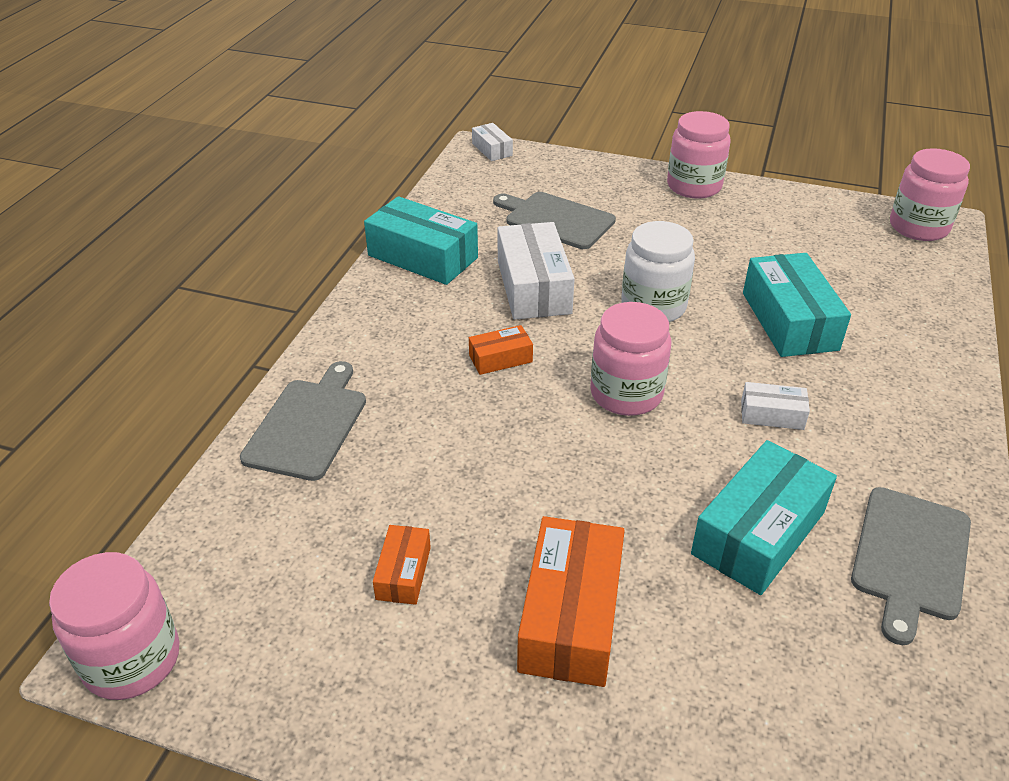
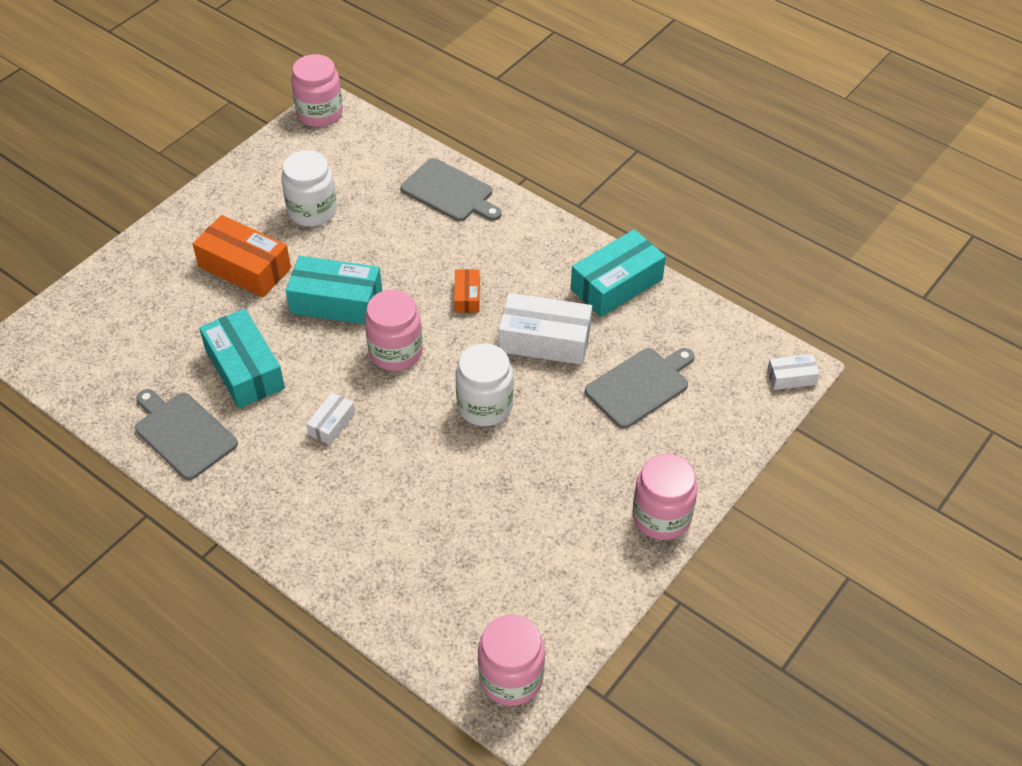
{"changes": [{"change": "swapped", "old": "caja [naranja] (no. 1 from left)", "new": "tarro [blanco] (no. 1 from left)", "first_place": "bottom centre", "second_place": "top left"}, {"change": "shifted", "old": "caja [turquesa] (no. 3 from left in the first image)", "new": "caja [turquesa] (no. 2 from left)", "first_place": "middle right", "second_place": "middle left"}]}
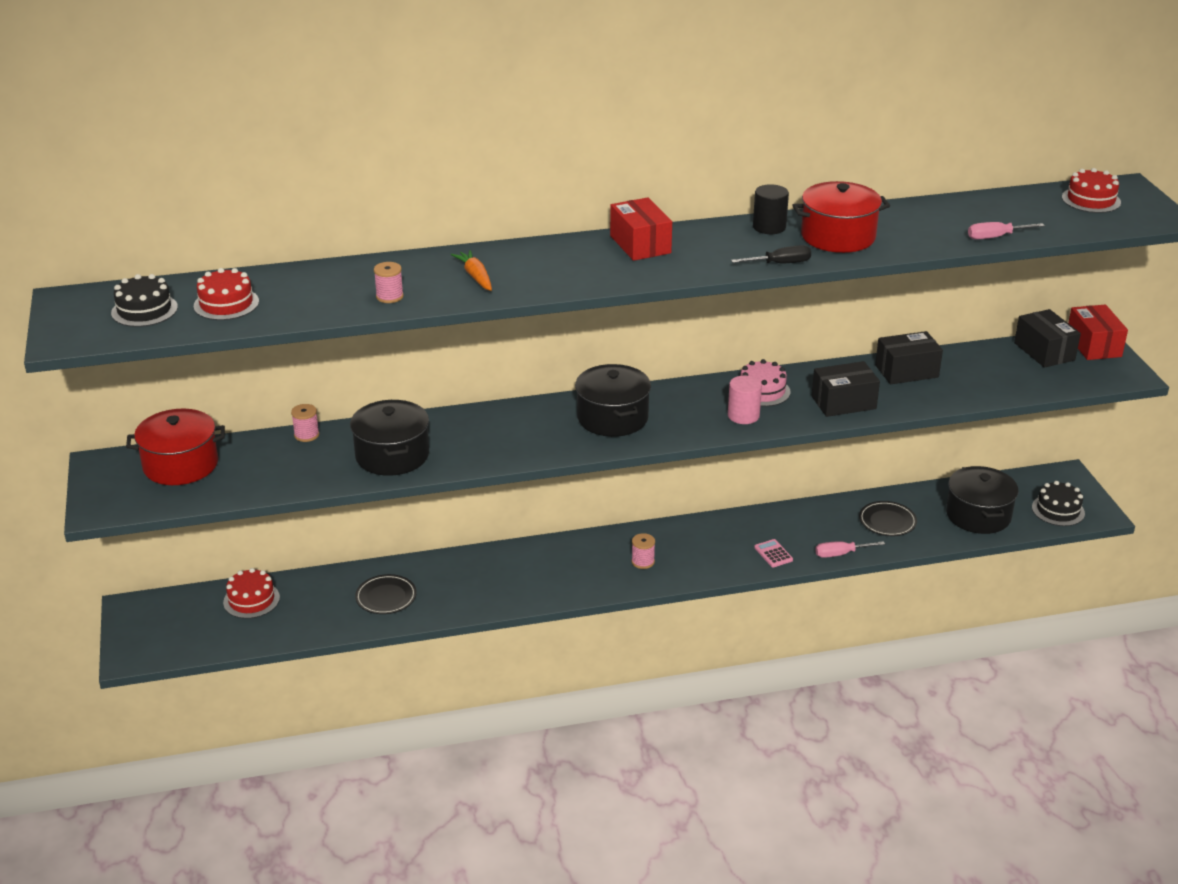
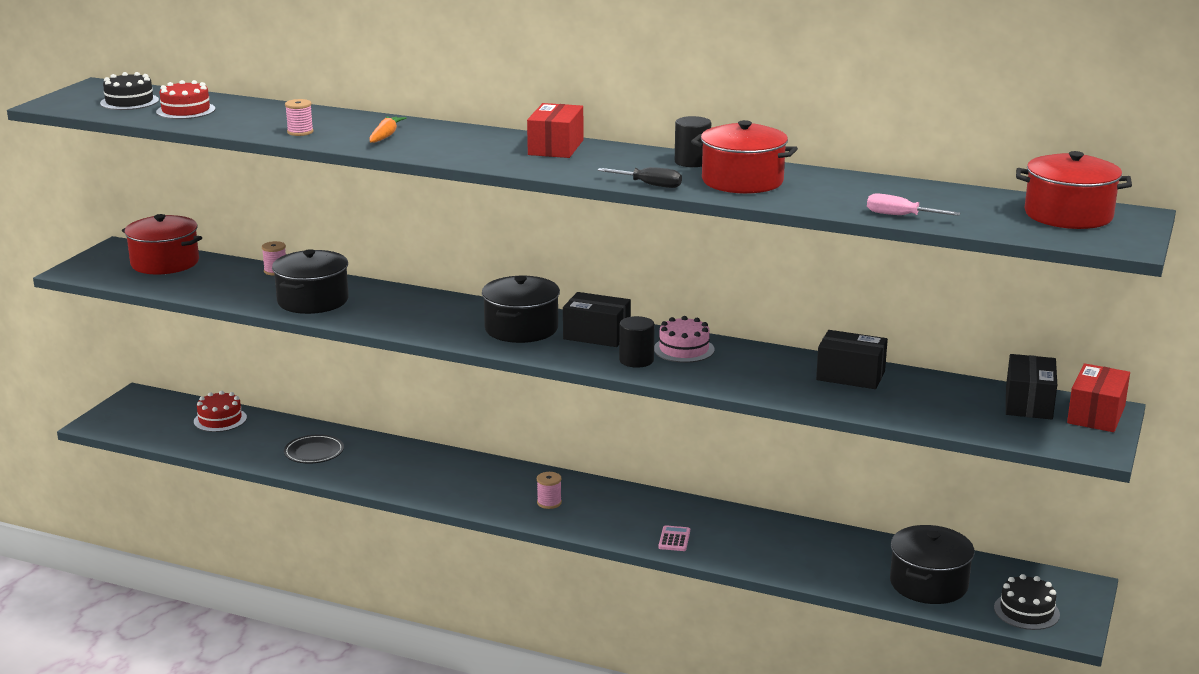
{"changes": [{"change": "shifted", "old": "caja [negro] (no. 1 from left)", "first_place": "middle right", "second_place": "centre"}, {"change": "repainted", "old": "cilindro [rosa]", "new": "cilindro [negro] (no. 1 from left)", "first_place": "centre", "second_place": "centre"}, {"change": "swapped", "old": "tarta [rojo] (no. 3 from left)", "new": "olla [rojo] (no. 3 from left)", "first_place": "top right", "second_place": "top right"}, {"change": "gone", "old": "destornillador [rosa] (no. 1 from left)", "first_place": "middle right"}, {"change": "gone", "old": "plato [negro] (no. 2 from left)", "first_place": "middle right"}]}
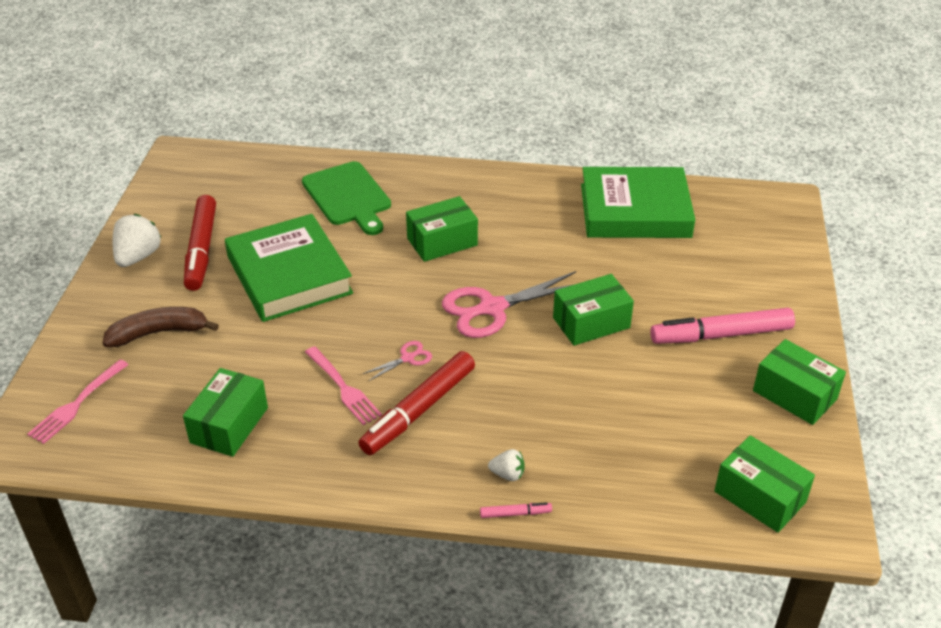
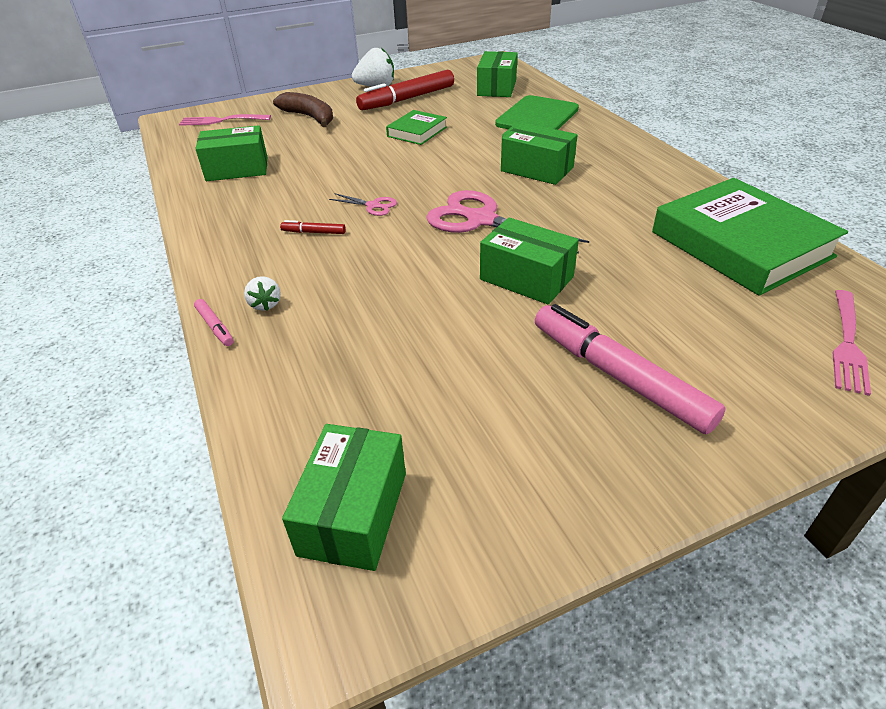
{"changes": [{"change": "scaled", "old": "rotulador [rojo] (no. 2 from left in the first image)", "first_place": "centre", "second_place": "top centre", "factor": 0.42}, {"change": "scaled", "old": "libro [verde] (no. 1 from left)", "first_place": "middle left", "second_place": "top centre", "factor": 0.5}, {"change": "shifted", "old": "caja [verde] (no. 5 from left in the first image)", "new": "caja [verde] (no. 3 from left)", "first_place": "middle right", "second_place": "top centre"}, {"change": "shifted", "old": "tenedor [rosa] (no. 2 from left)", "first_place": "centre", "second_place": "middle right"}]}
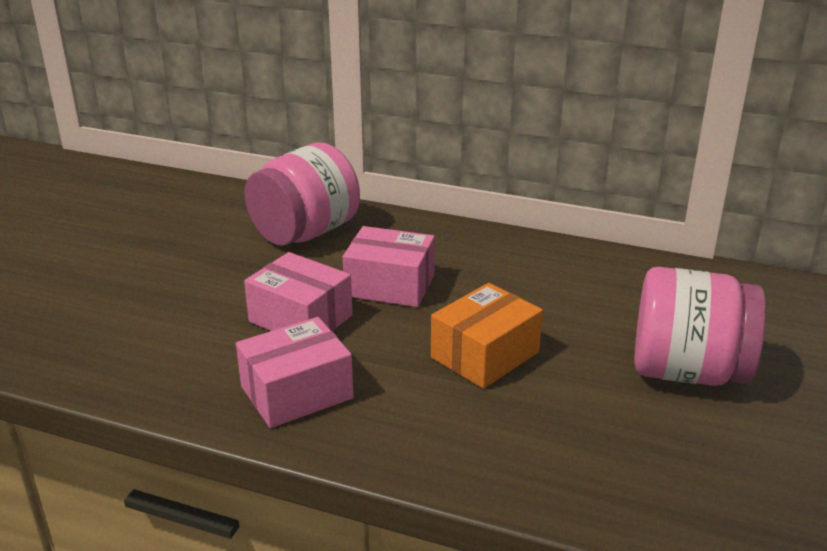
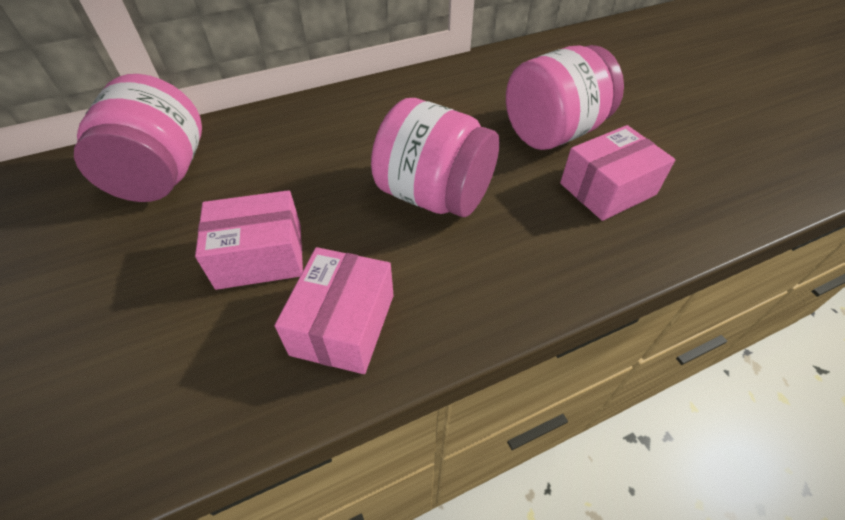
{"changes": [{"change": "swapped", "old": "caja [naranja]", "new": "tarro [rosa] (no. 2 from left)", "first_place": "centre", "second_place": "top centre"}, {"change": "shifted", "old": "caja [rosa] (no. 3 from left)", "first_place": "centre", "second_place": "top right"}]}
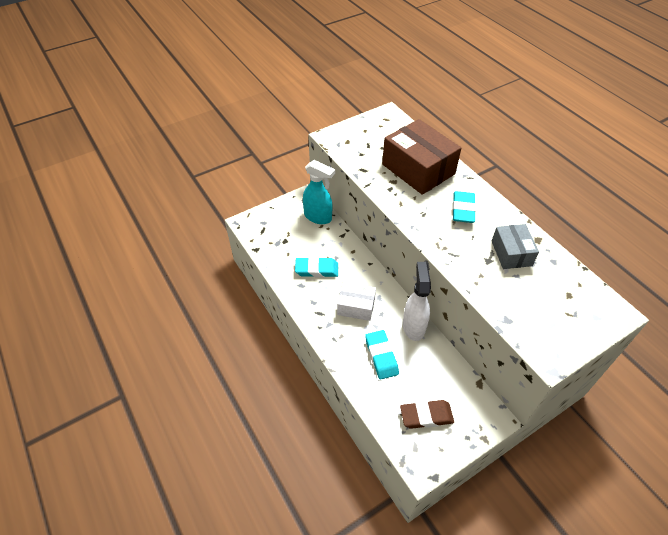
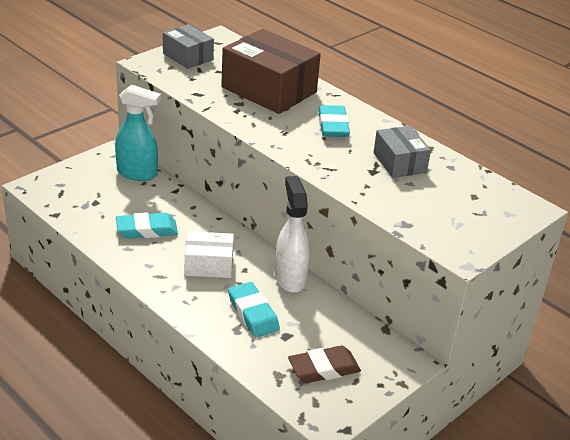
{"changes": [{"change": "new", "new": "caja [gris] (no. 1 from left)", "second_place": "top left"}]}
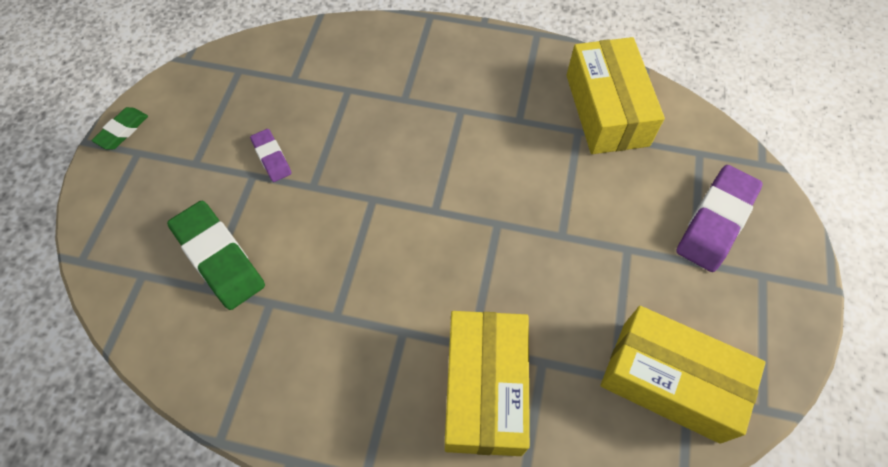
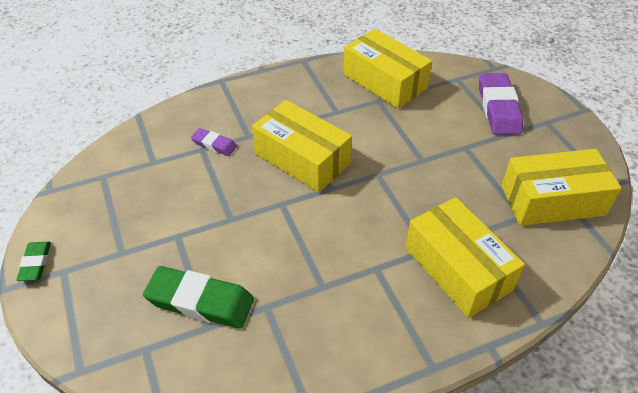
{"changes": [{"change": "shifted", "old": "goma de borrar [morado] (no. 1 from left)", "first_place": "top left", "second_place": "centre"}, {"change": "new", "new": "caja [amarillo] (no. 1 from left)", "second_place": "centre"}]}
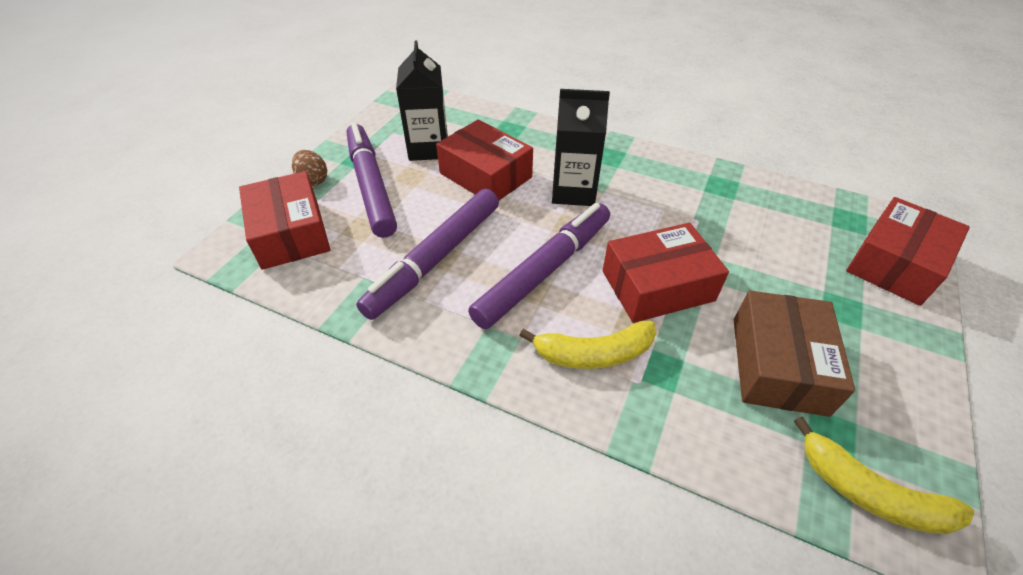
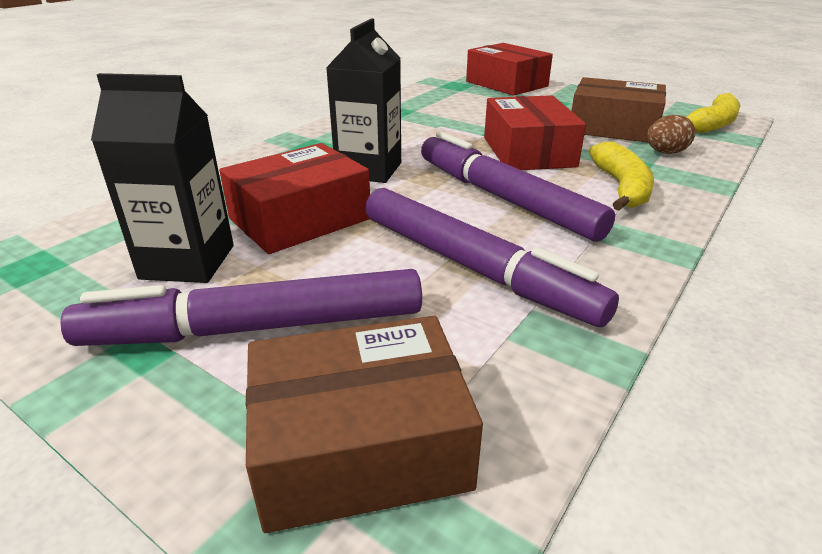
{"changes": [{"change": "repainted", "old": "caja [rojo] (no. 1 from left)", "new": "caja [marrón] (no. 1 from left)", "first_place": "middle left", "second_place": "bottom centre"}, {"change": "shifted", "old": "huevo [marrón]", "first_place": "top left", "second_place": "top right"}]}
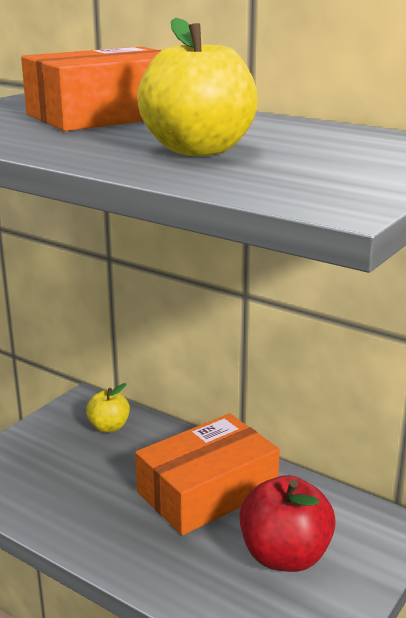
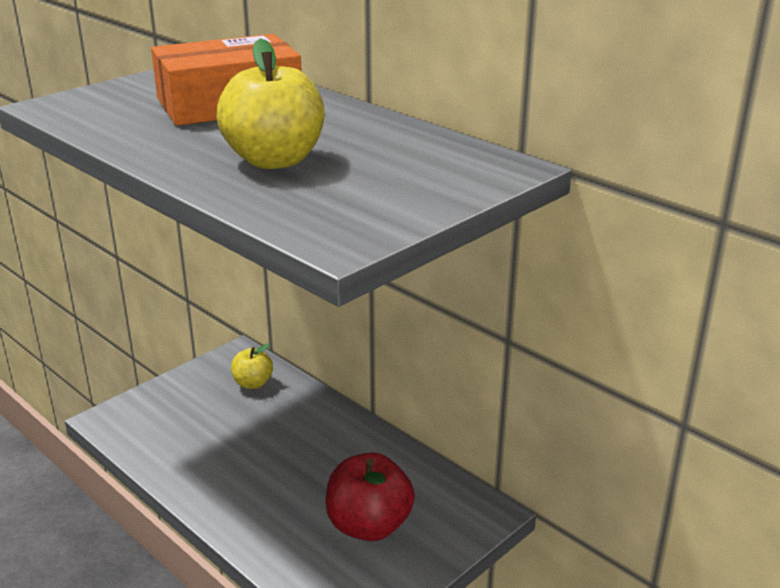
{"changes": [{"change": "gone", "old": "caja [naranja] (no. 2 from left)", "first_place": "bottom centre"}]}
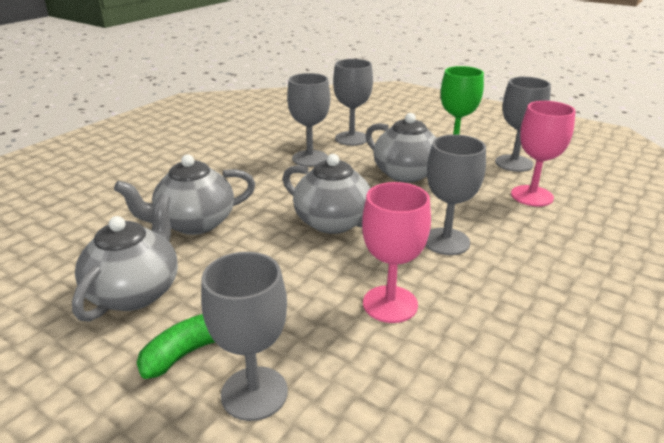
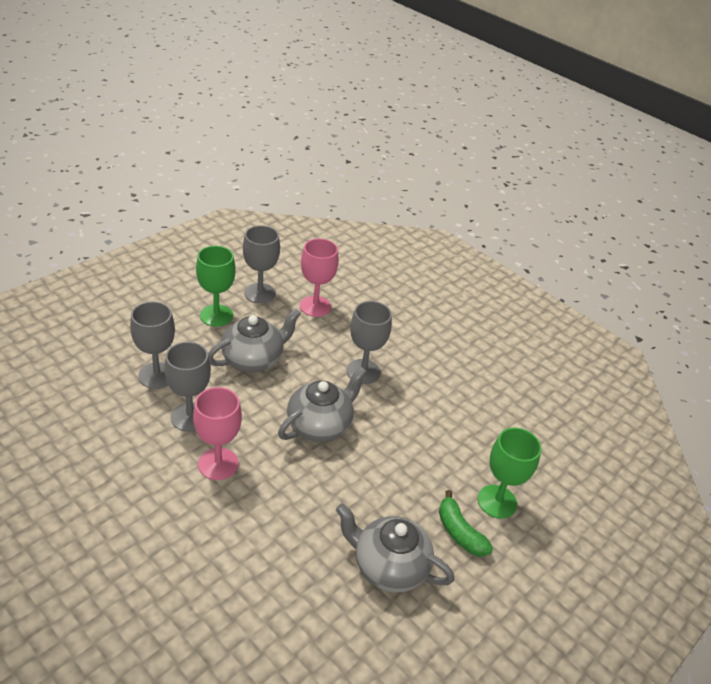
{"changes": [{"change": "shifted", "old": "copa [rosa] (no. 1 from left)", "first_place": "centre", "second_place": "middle left"}, {"change": "repainted", "old": "copa [gris] (no. 1 from left)", "new": "copa [verde] (no. 2 from left)", "first_place": "bottom centre", "second_place": "bottom right"}, {"change": "gone", "old": "tetera [gris] (no. 2 from left)", "first_place": "middle left"}]}
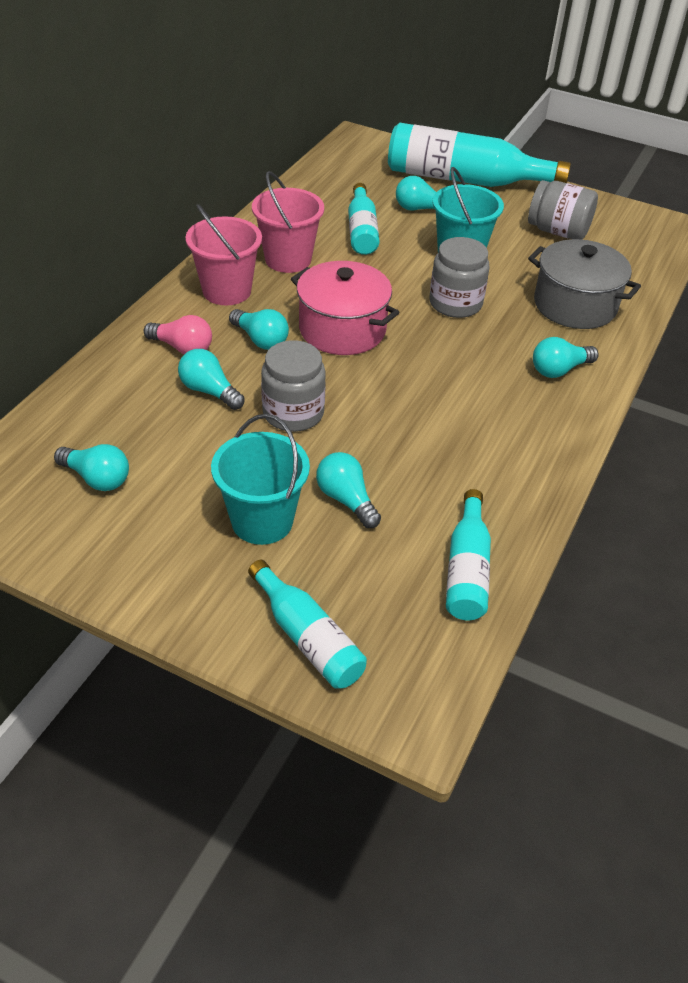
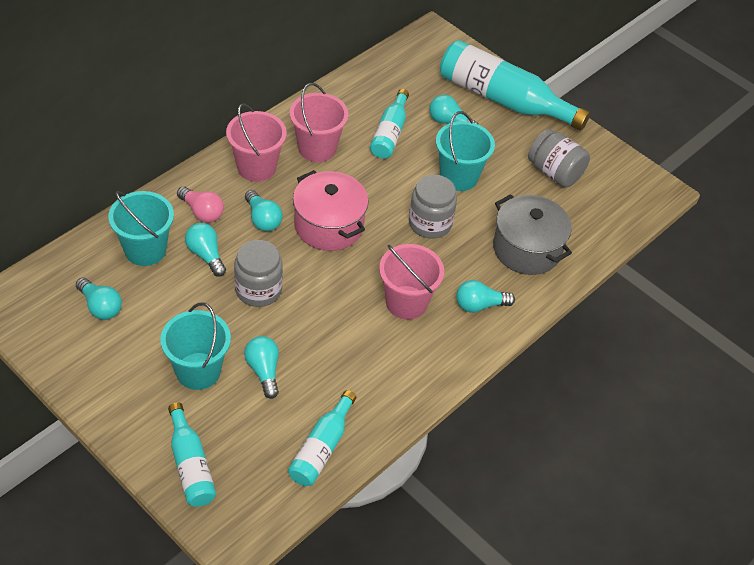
{"changes": [{"change": "new", "new": "balde [turquesa] (no. 1 from left)", "second_place": "middle left"}, {"change": "new", "new": "balde [rosa] (no. 3 from left)", "second_place": "centre"}]}
